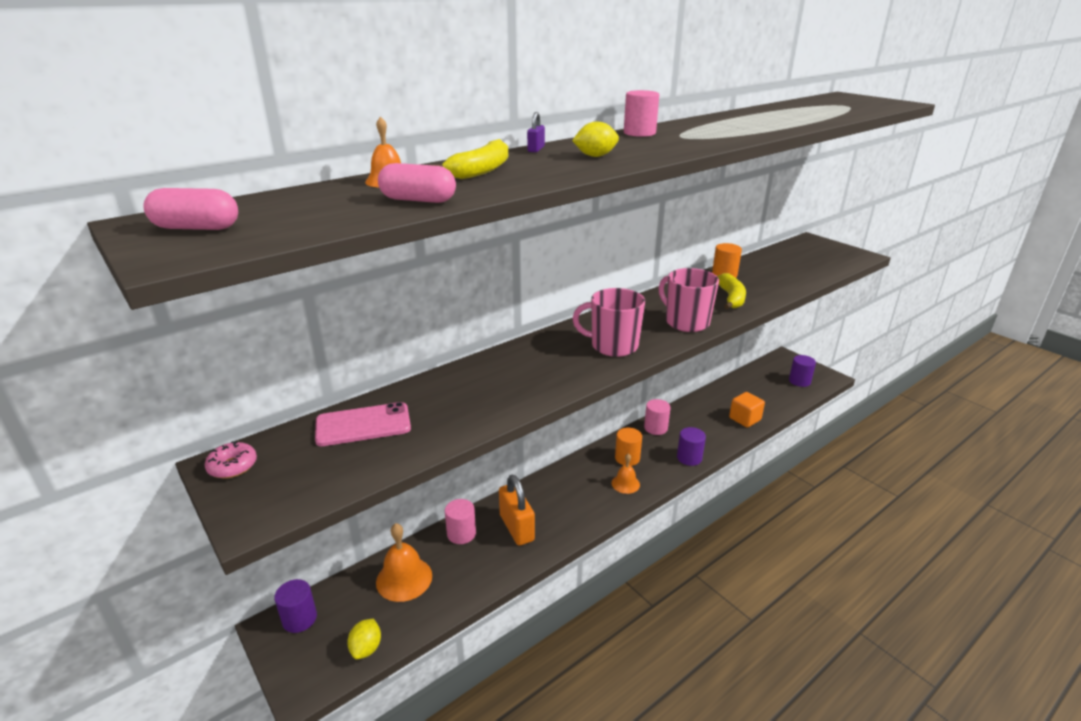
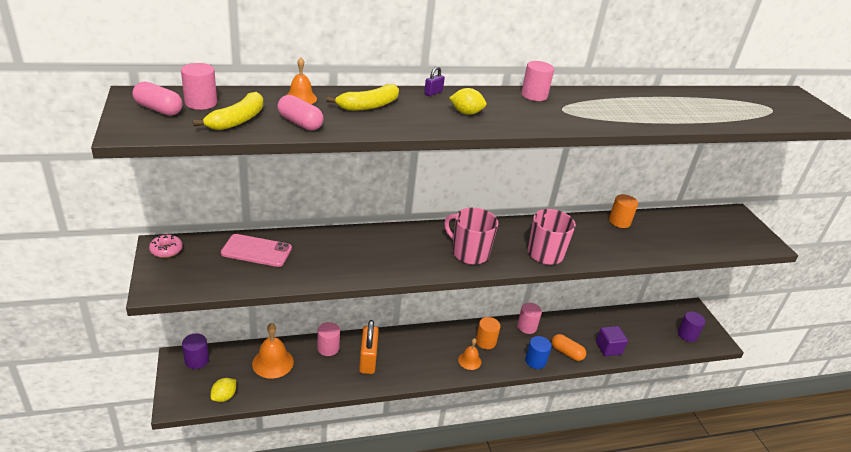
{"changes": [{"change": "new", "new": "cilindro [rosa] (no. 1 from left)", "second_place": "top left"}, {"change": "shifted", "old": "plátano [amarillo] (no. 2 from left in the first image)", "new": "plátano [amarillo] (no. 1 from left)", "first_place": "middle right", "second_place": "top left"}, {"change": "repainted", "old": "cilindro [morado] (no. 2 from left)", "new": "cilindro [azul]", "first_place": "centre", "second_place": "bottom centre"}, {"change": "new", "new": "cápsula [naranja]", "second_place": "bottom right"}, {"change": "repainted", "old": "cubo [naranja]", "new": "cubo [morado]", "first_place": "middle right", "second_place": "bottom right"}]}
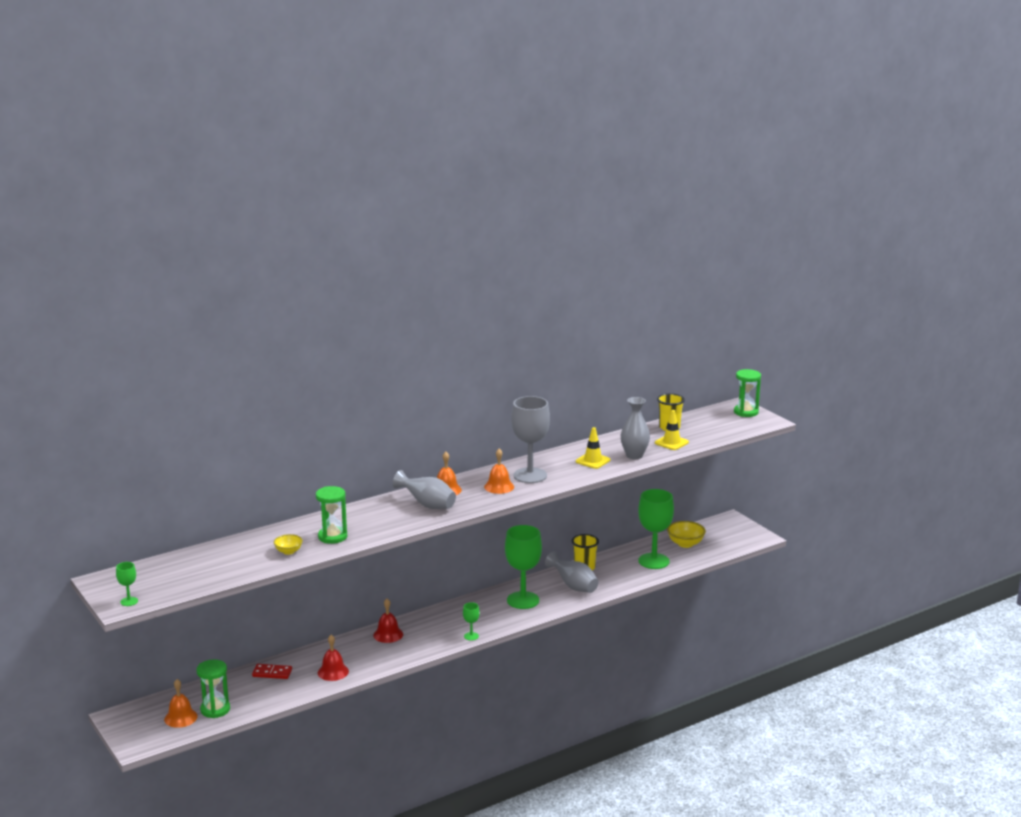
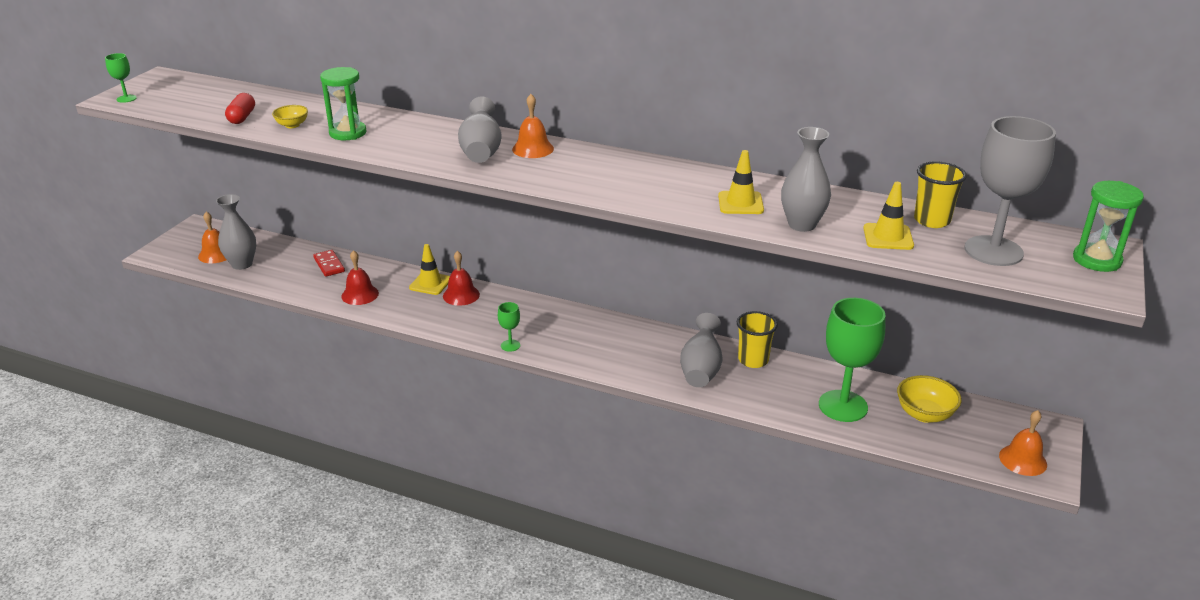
{"changes": [{"change": "swapped", "old": "reloj de arena [verde] (no. 1 from left)", "new": "florero [gris] (no. 1 from left)", "first_place": "bottom left", "second_place": "middle left"}, {"change": "new", "new": "cápsula [rojo]", "second_place": "top left"}, {"change": "new", "new": "cono de tráfico [amarillo] (no. 1 from left)", "second_place": "centre"}, {"change": "shifted", "old": "copa [gris]", "first_place": "centre", "second_place": "top right"}, {"change": "shifted", "old": "campana [naranja] (no. 3 from left)", "first_place": "centre", "second_place": "bottom right"}, {"change": "gone", "old": "copa [verde] (no. 3 from left)", "first_place": "bottom centre"}]}
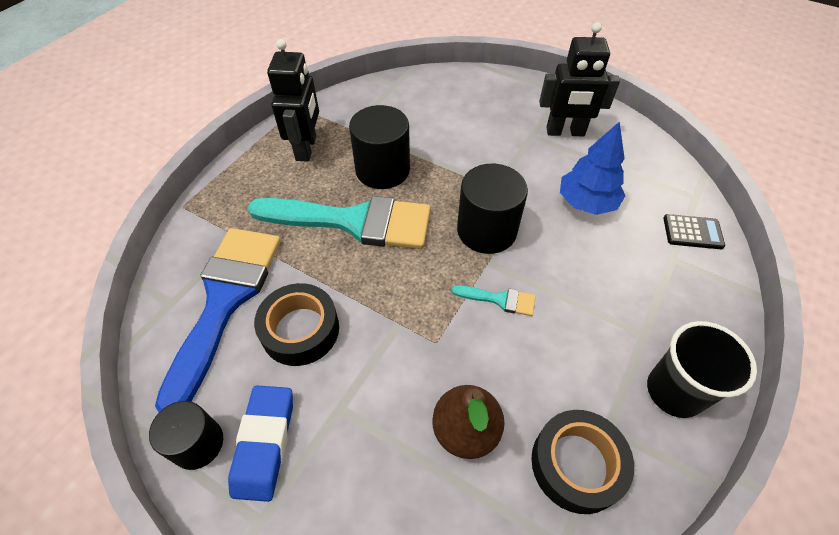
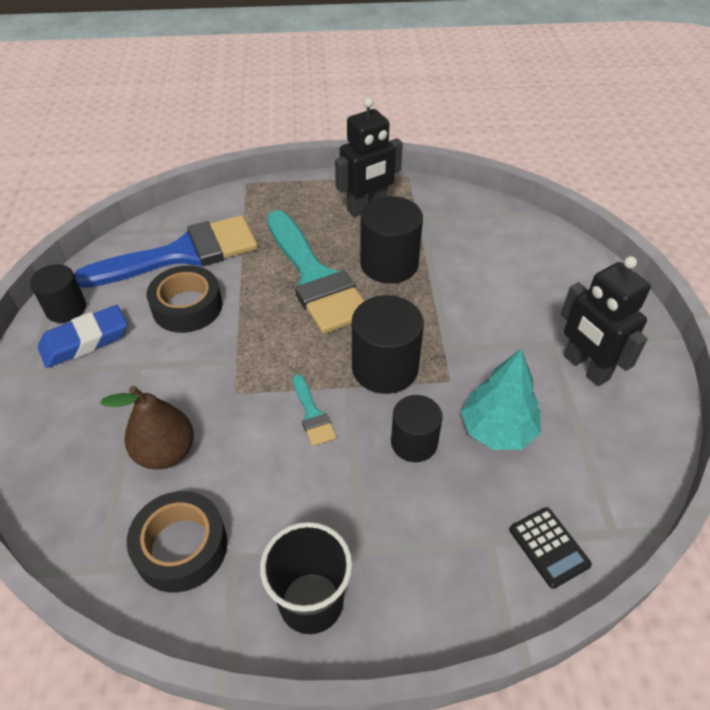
{"changes": [{"change": "new", "new": "cilindro [negro] (no. 4 from left)", "second_place": "centre"}, {"change": "repainted", "old": "árbol [azul]", "new": "árbol [turquesa]", "first_place": "top right", "second_place": "middle right"}]}
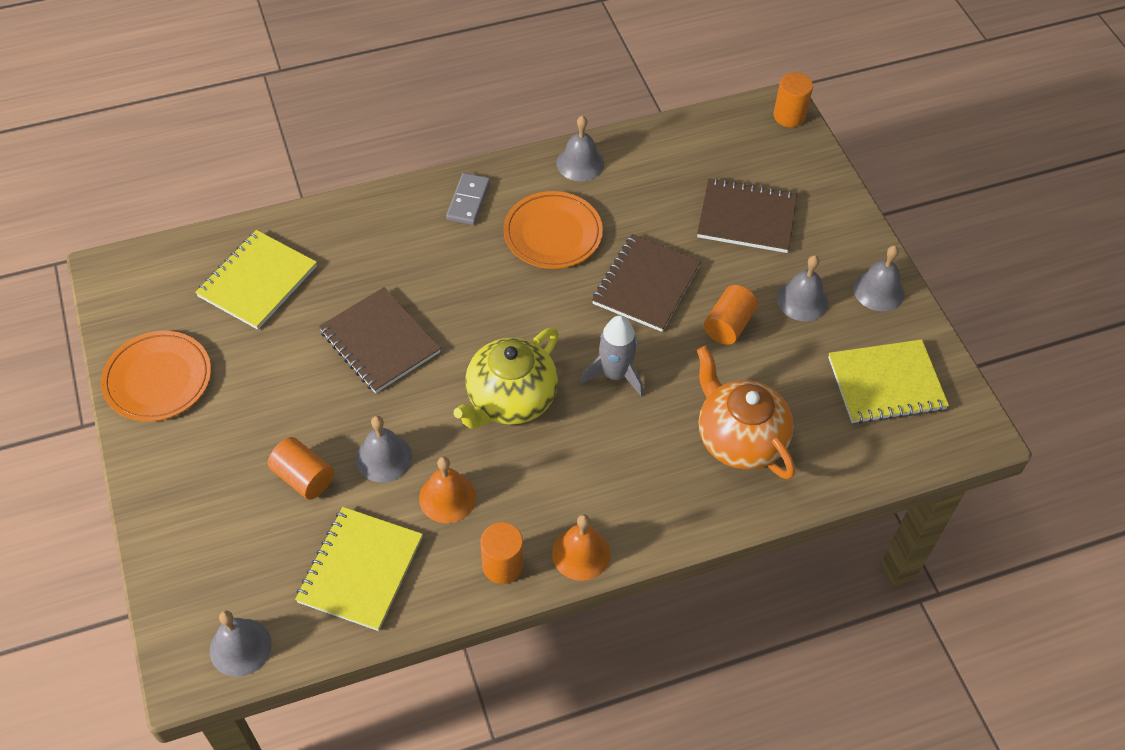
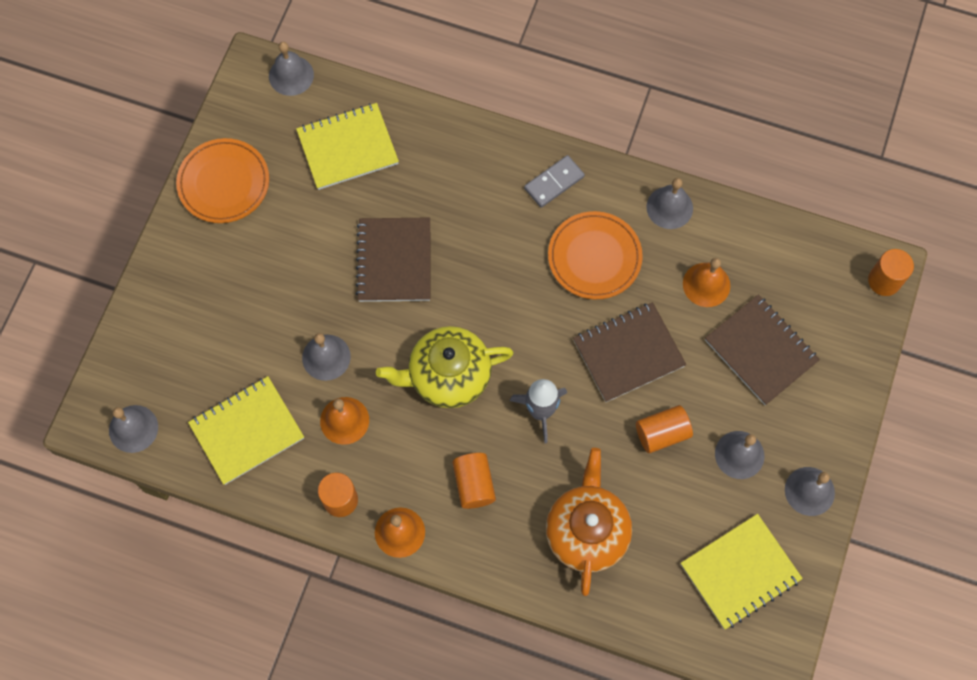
{"changes": [{"change": "new", "new": "campana [gris] (no. 2 from left)", "second_place": "top left"}, {"change": "shifted", "old": "cilindro [naranja] (no. 1 from left in the first image)", "new": "cilindro [naranja] (no. 2 from left)", "first_place": "middle left", "second_place": "bottom centre"}, {"change": "rotated", "old": "cuaderno [amarillo] (no. 3 from left)", "first_place": "middle right", "second_place": "bottom right", "degrees": -60}, {"change": "new", "new": "campana [naranja] (no. 3 from left)", "second_place": "middle right"}]}
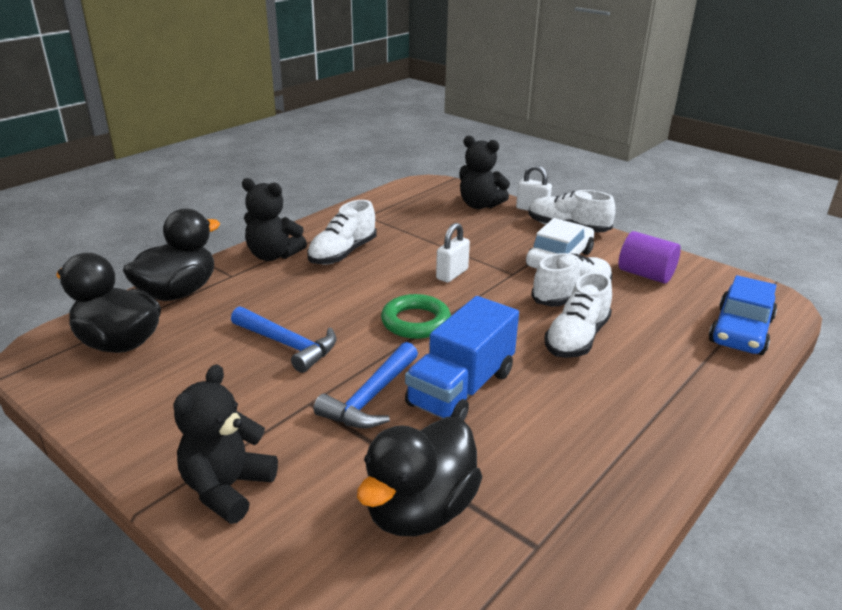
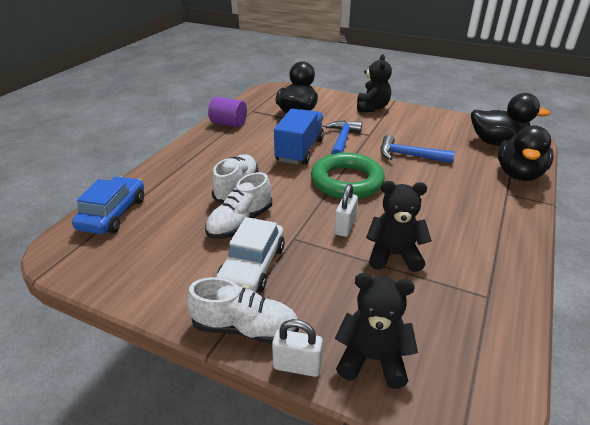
{"changes": [{"change": "shifted", "old": "cilindro [morado]", "first_place": "middle right", "second_place": "top centre"}, {"change": "scaled", "old": "anillo [verde]", "first_place": "centre", "second_place": "centre", "factor": 1.52}, {"change": "shifted", "old": "osito [negro] (no. 2 from left in the first image)", "new": "osito [negro] (no. 3 from left)", "first_place": "middle left", "second_place": "middle right"}, {"change": "gone", "old": "zapato [blanco] (no. 1 from left)", "first_place": "centre"}]}
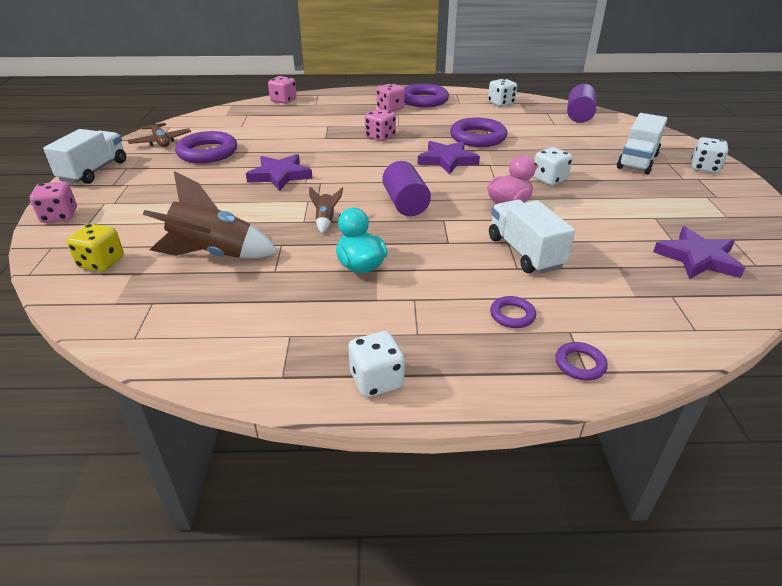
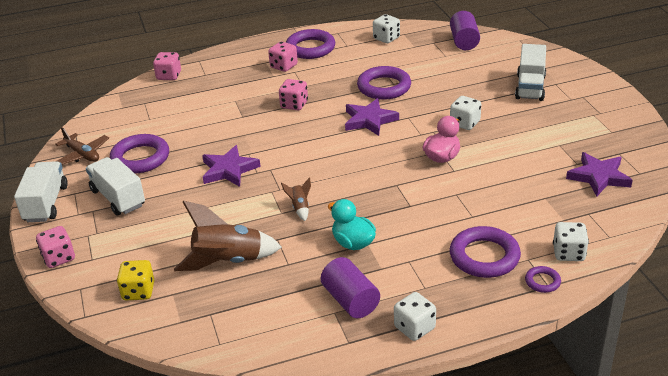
{"changes": [{"change": "shifted", "old": "camión [blanco] (no. 2 from left)", "first_place": "middle right", "second_place": "middle left"}, {"change": "shifted", "old": "cilindro [morado] (no. 1 from left)", "first_place": "top centre", "second_place": "bottom centre"}, {"change": "scaled", "old": "anillo [morado] (no. 4 from left)", "first_place": "centre", "second_place": "bottom right", "factor": 2.06}, {"change": "shifted", "old": "dado [blanco] (no. 4 from left)", "first_place": "top right", "second_place": "middle right"}]}
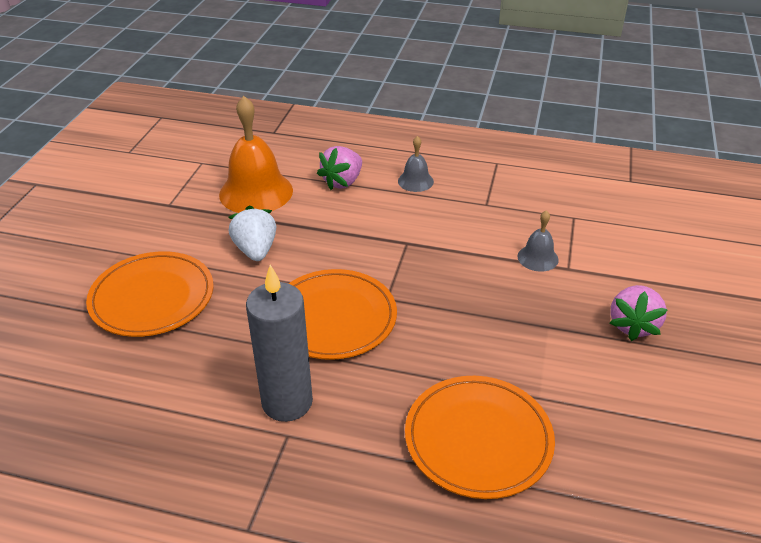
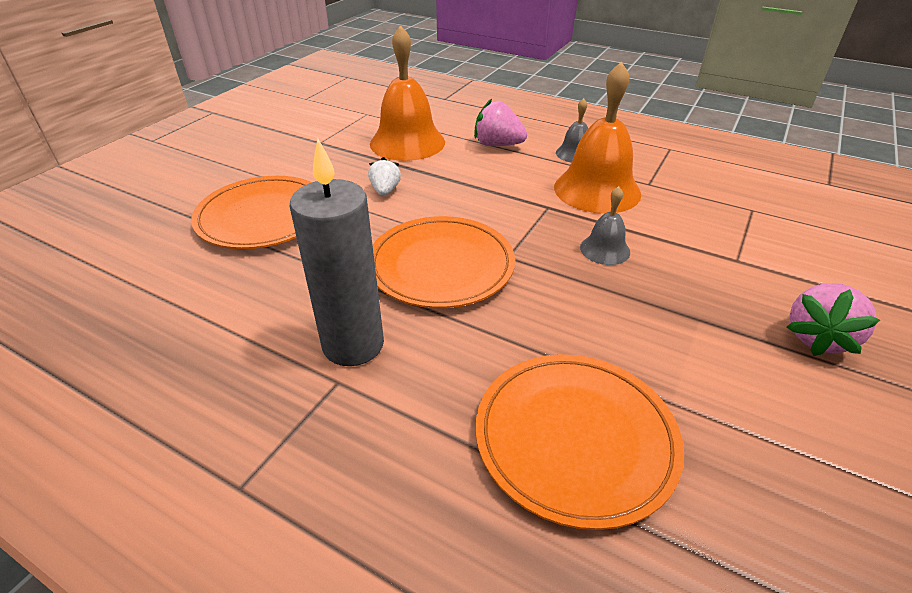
{"changes": [{"change": "scaled", "old": "fresa [blanco]", "first_place": "middle left", "second_place": "top centre", "factor": 0.65}, {"change": "rotated", "old": "fresa [rosa] (no. 1 from left)", "first_place": "top centre", "second_place": "top centre", "degrees": 60}, {"change": "new", "new": "campana [naranja] (no. 2 from left)", "second_place": "top centre"}, {"change": "shifted", "old": "campana [gris] (no. 2 from left)", "first_place": "middle right", "second_place": "centre"}]}
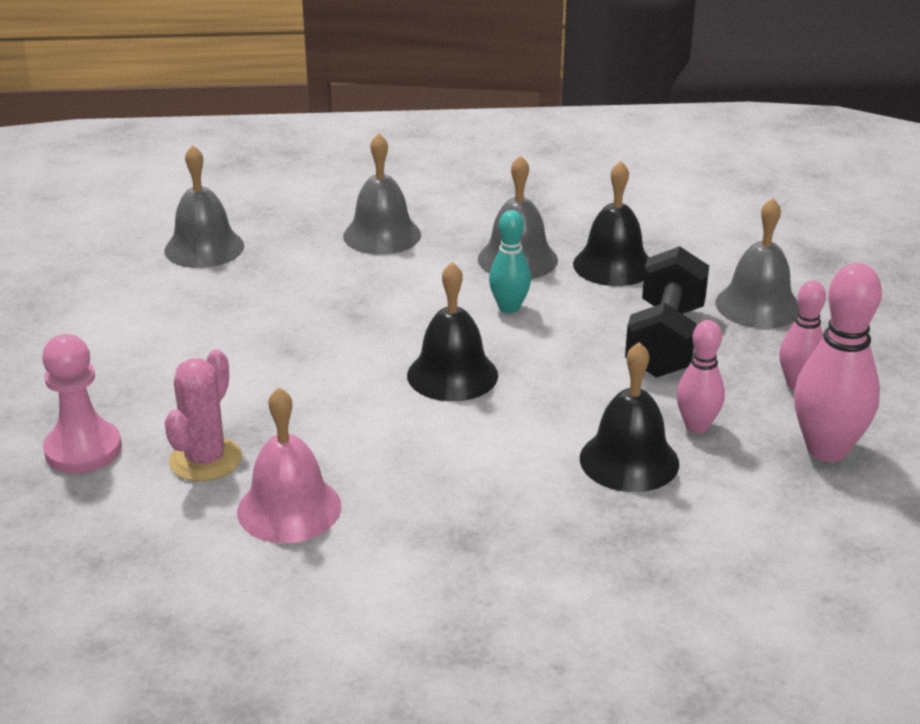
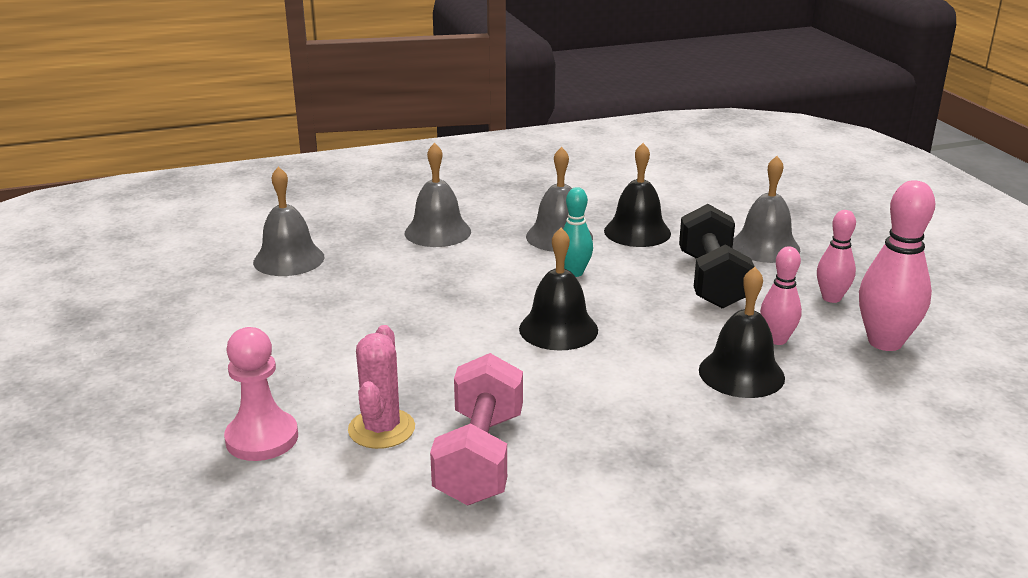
{"changes": [{"change": "swapped", "old": "campana [rosa]", "new": "mancuerna [rosa]", "first_place": "middle left", "second_place": "bottom centre"}]}
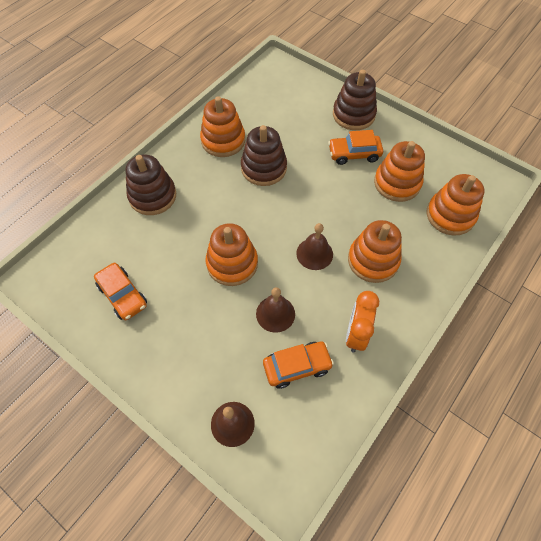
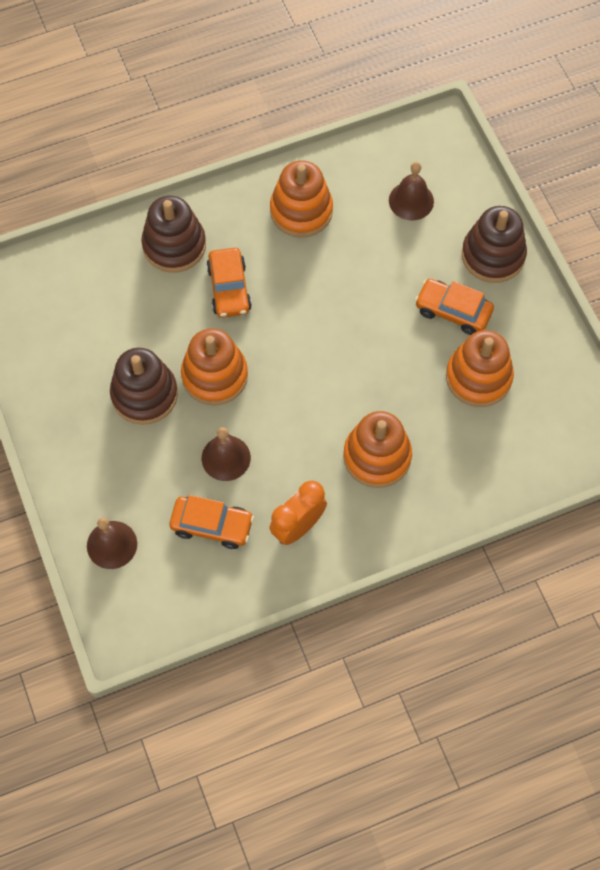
{"changes": [{"change": "shifted", "old": "juguete apilable [marrón] (no. 2 from left in the first image)", "new": "juguete apilable [marrón] (no. 1 from left)", "first_place": "top centre", "second_place": "middle left"}, {"change": "shifted", "old": "coche [naranja] (no. 1 from left in the first image)", "new": "coche [naranja] (no. 2 from left)", "first_place": "middle left", "second_place": "top centre"}, {"change": "shifted", "old": "campana [marrón] (no. 3 from left)", "first_place": "centre", "second_place": "top right"}, {"change": "gone", "old": "juguete apilable [naranja] (no. 5 from left)", "first_place": "middle right"}]}
